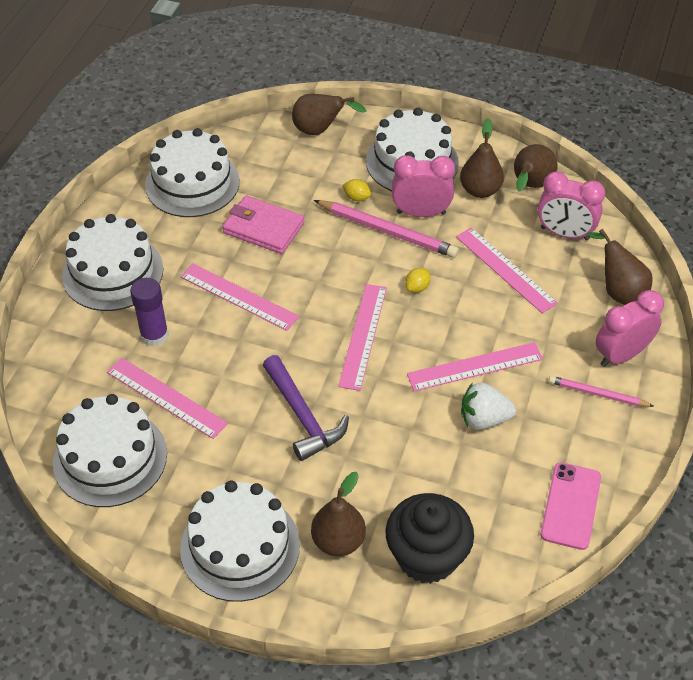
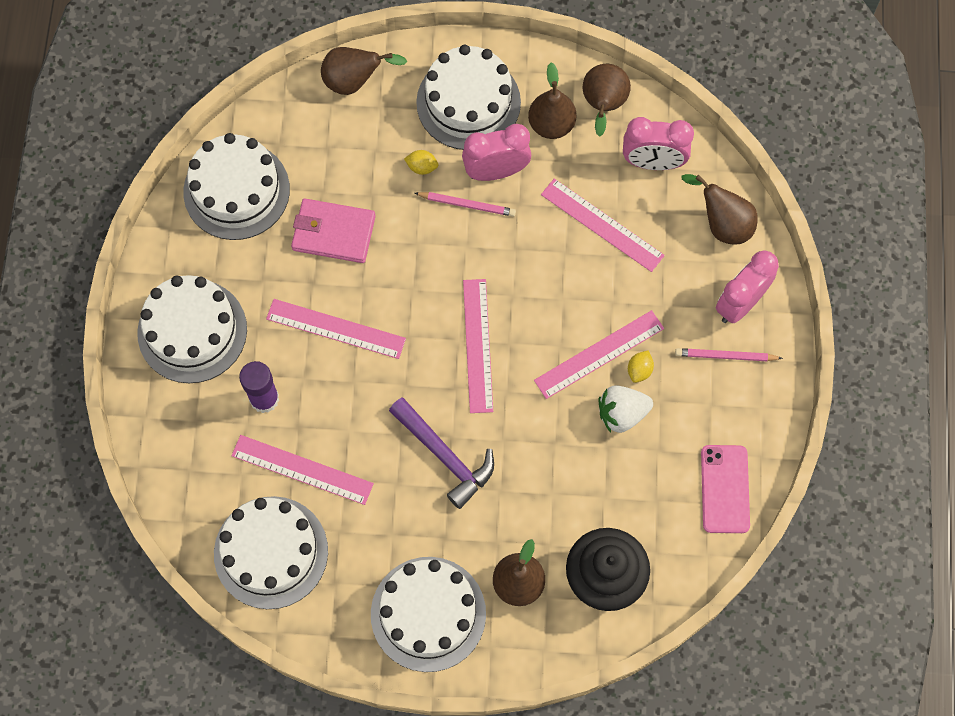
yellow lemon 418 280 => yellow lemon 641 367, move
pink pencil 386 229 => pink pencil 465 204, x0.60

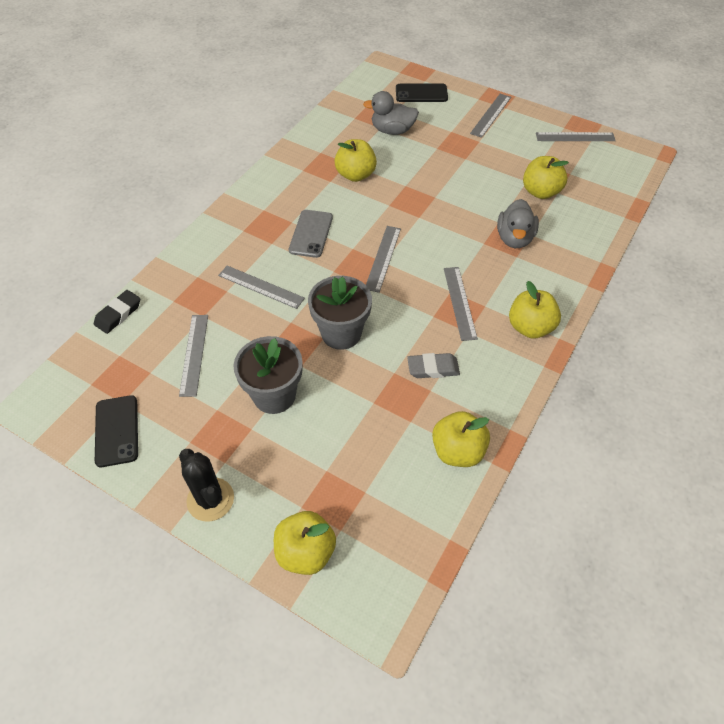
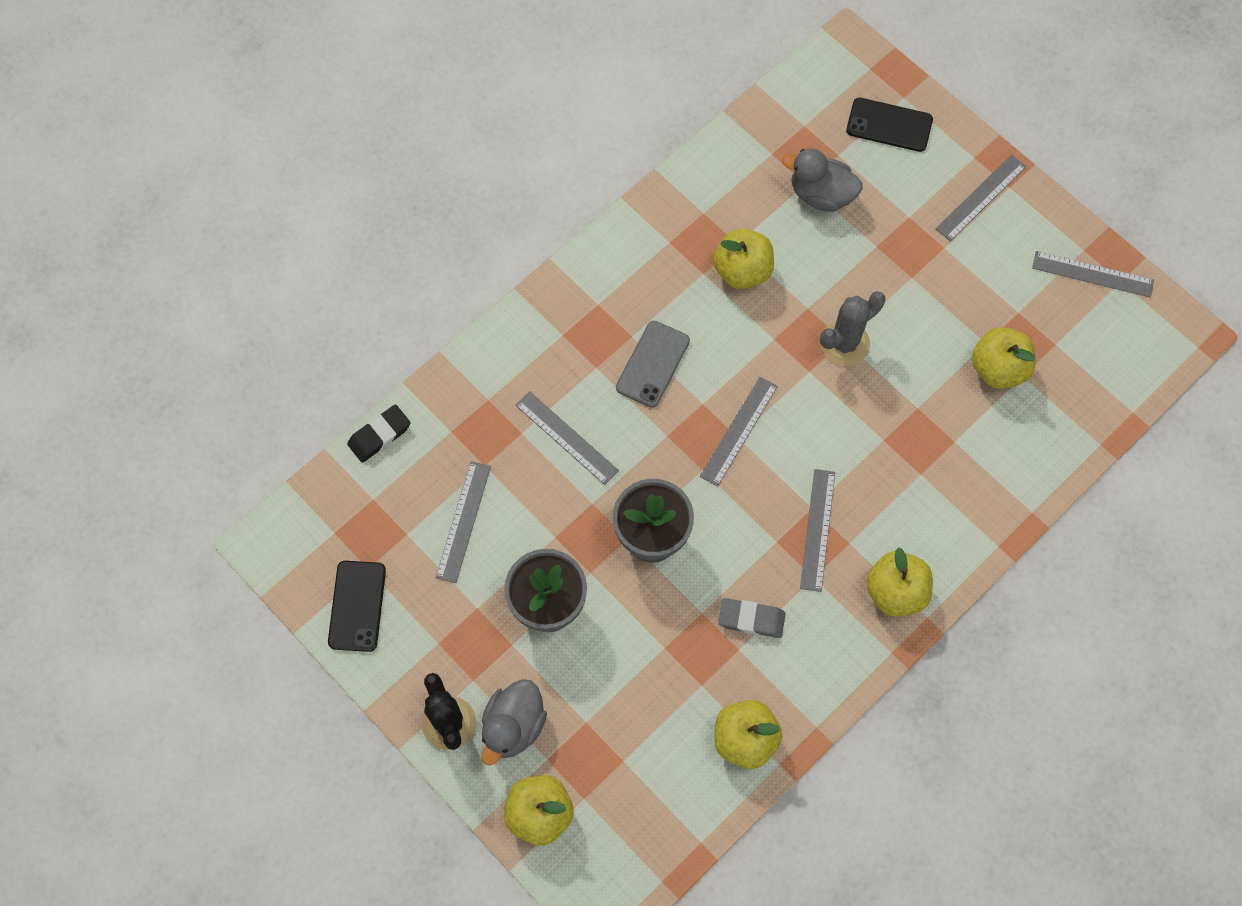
nothing => grey cactus 852 328
grey duck 518 223 => grey duck 514 722, move

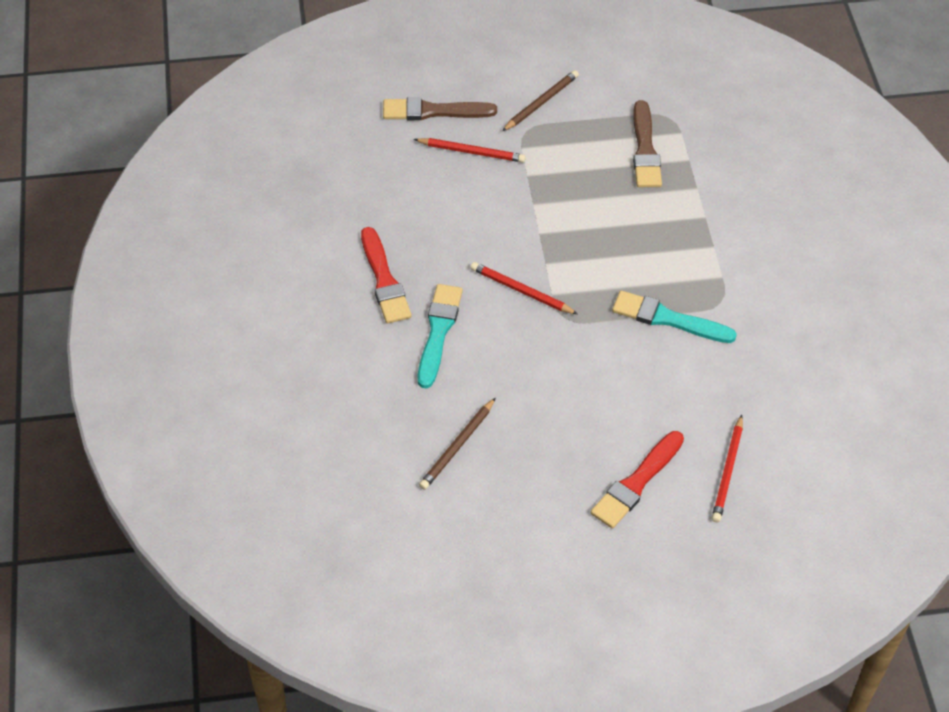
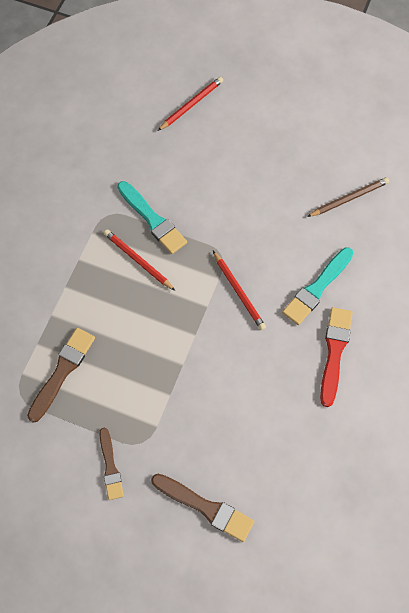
red brush 637 479 => nothing
red pencil 470 150 => red pencil 139 260, move
brown pencil 540 100 => brown brush 112 463

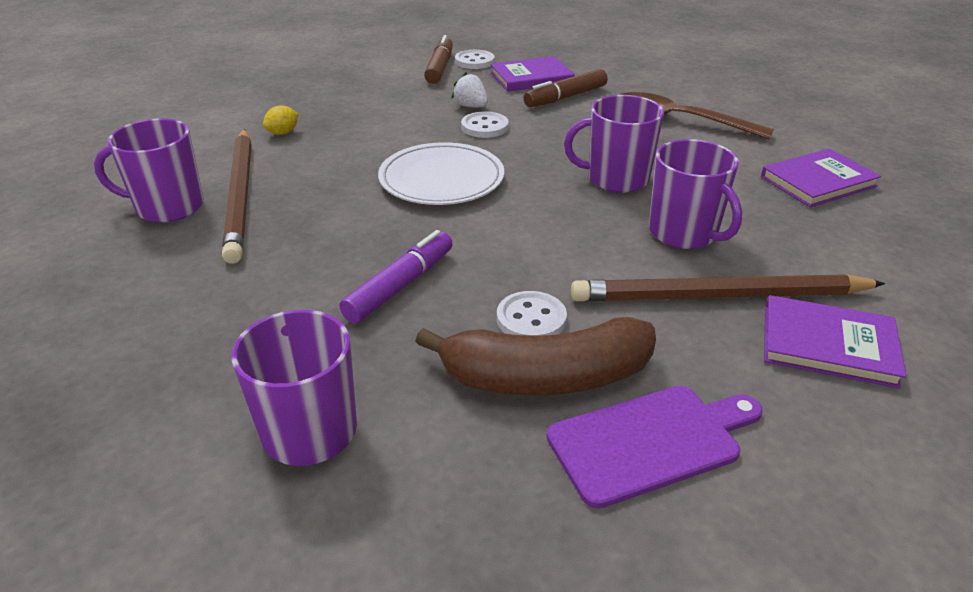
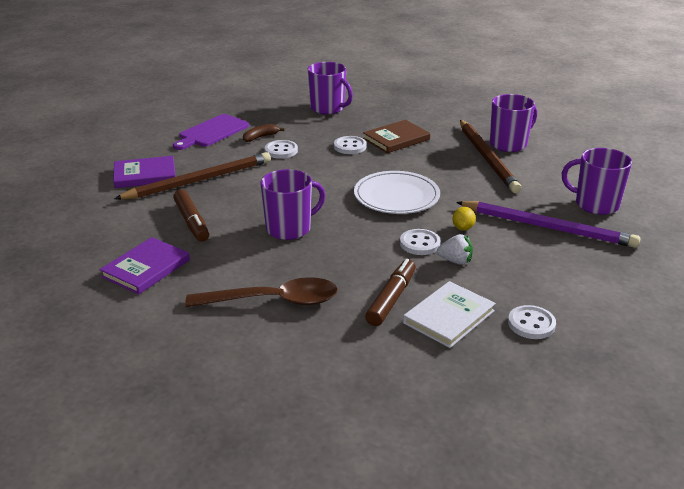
nothing => brown book 396 136
nothing => purple pencil 548 224
yellow lemon 281 120 => yellow lemon 464 219, move
brown marker 438 59 => brown marker 191 215, move
purple mug 695 194 => purple mug 597 181, move
purple marker 396 277 => white button 350 145
purple book 533 74 => white book 449 314
brown pencil 236 196 => brown pencil 491 156, 150 degrees counterclockwise
brown banana 535 356 => brown banana 264 133, x0.45

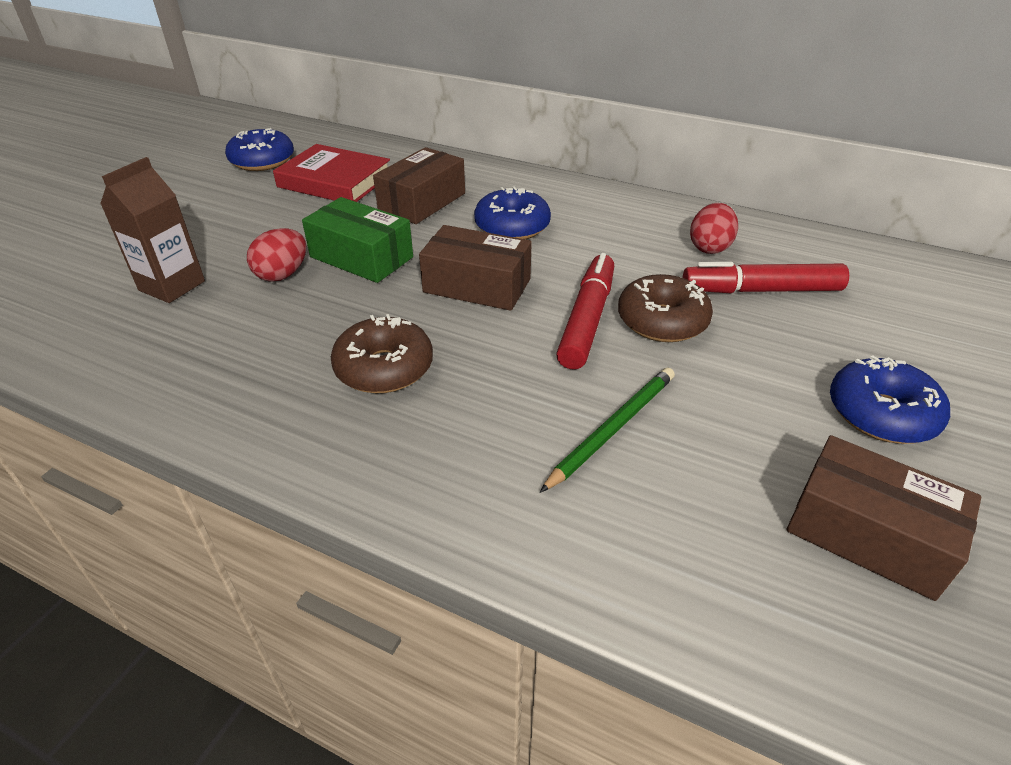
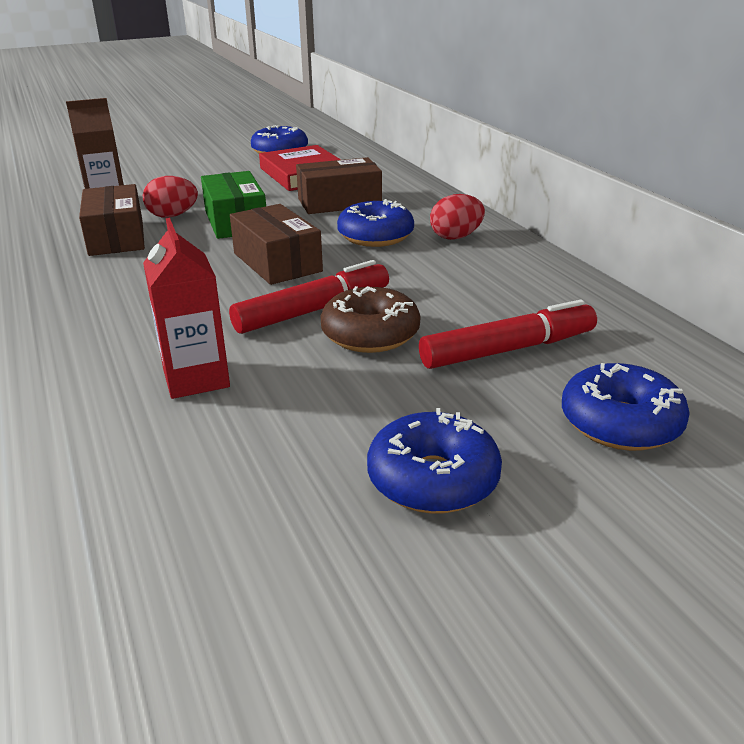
brown donut 382 353 => nothing
nothing => blue donut 626 407
red egg 714 228 => red egg 457 217, move
brown box 883 518 => brown box 112 220, move
green pencil 607 430 => red carton 186 308
red marker 766 277 => red marker 508 334, 120 degrees clockwise

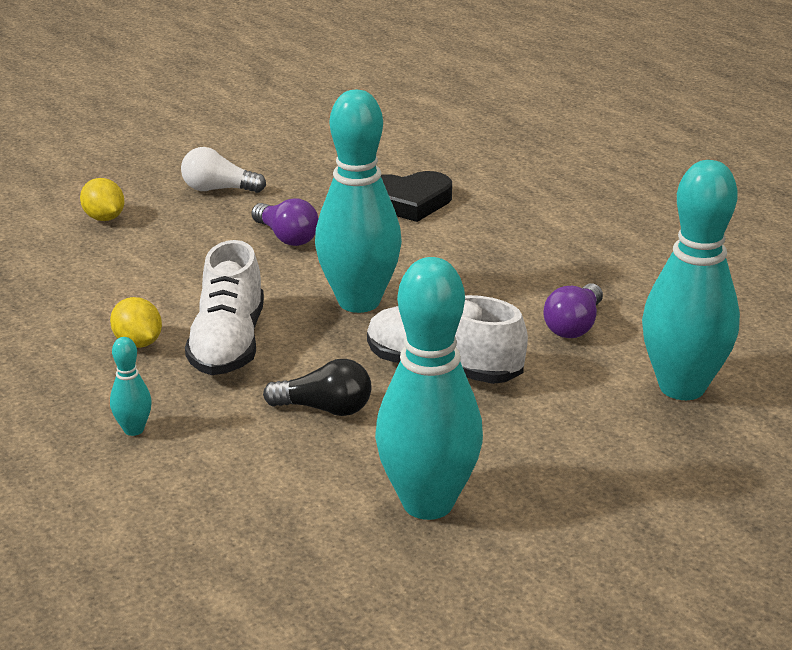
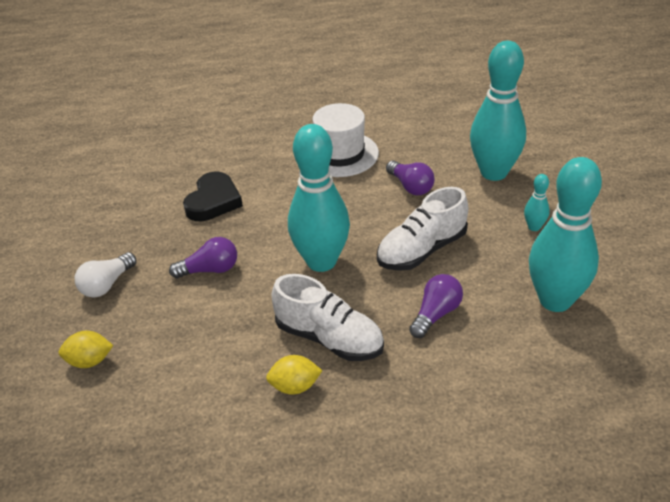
nothing => white hat 345 140
turquoise bowling pin 131 386 => turquoise bowling pin 537 202, move
black light bulb 317 387 => purple light bulb 436 306

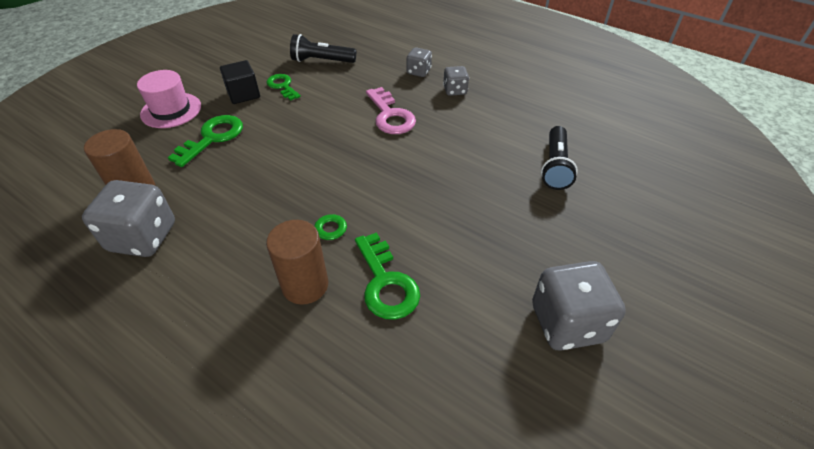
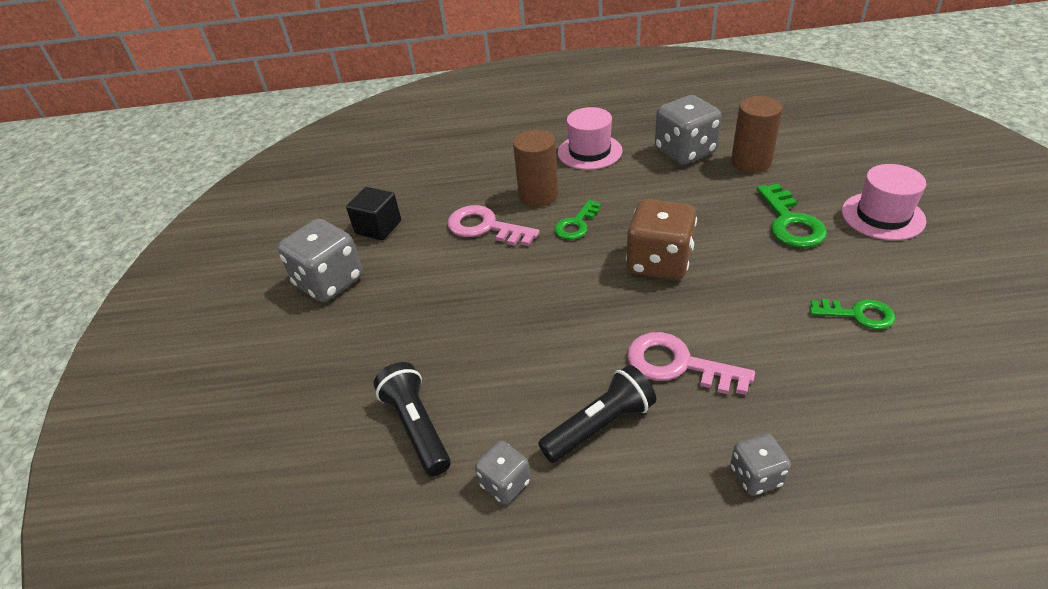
nothing => pink hat 590 138
nothing => brown dice 661 239
black cube 240 82 => black cube 373 213, move
black flashlight 323 48 => black flashlight 597 414, move
grey dice 456 81 => grey dice 503 473, move
green key 387 276 => pink key 494 225

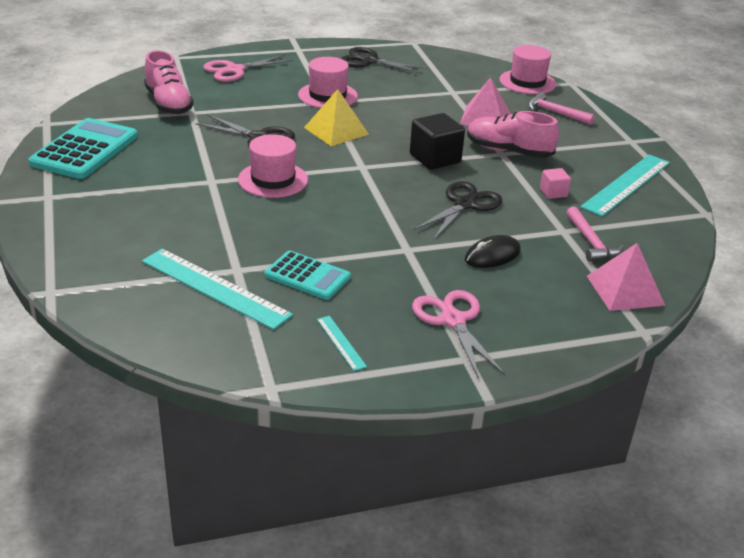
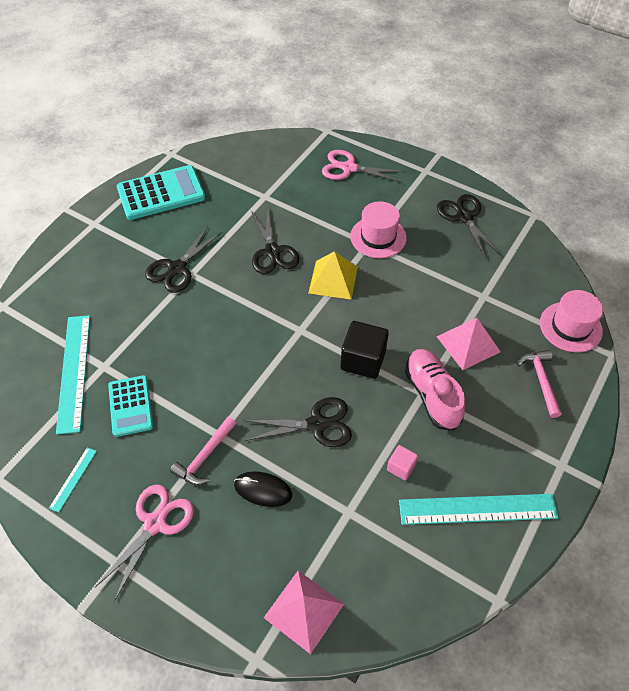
pink shoe 169 82 => nothing
pink hat 273 166 => nothing
nothing => black scissors 183 259
pink hammer 595 234 => pink hammer 203 451, move

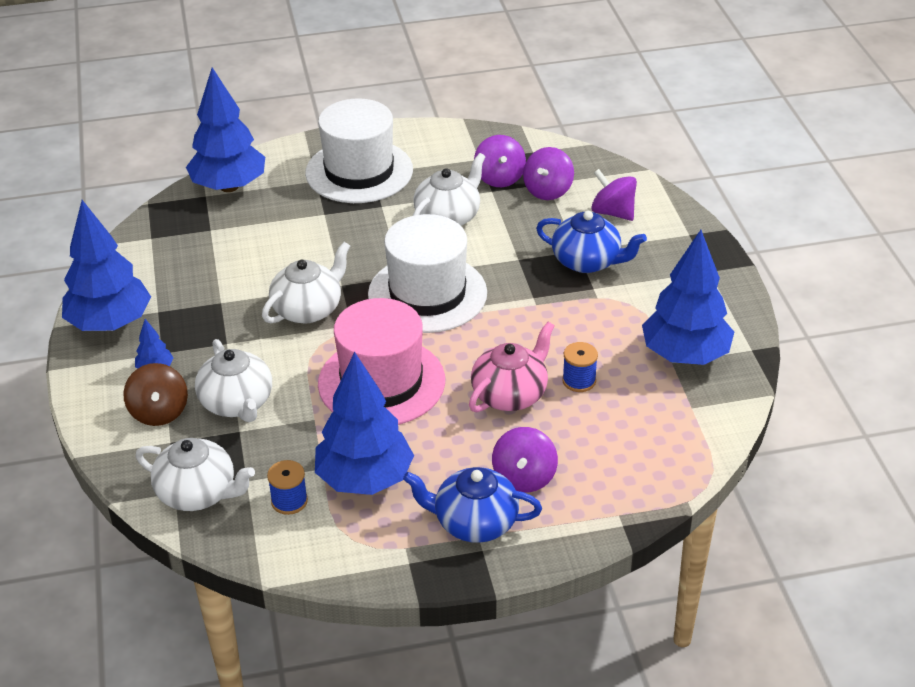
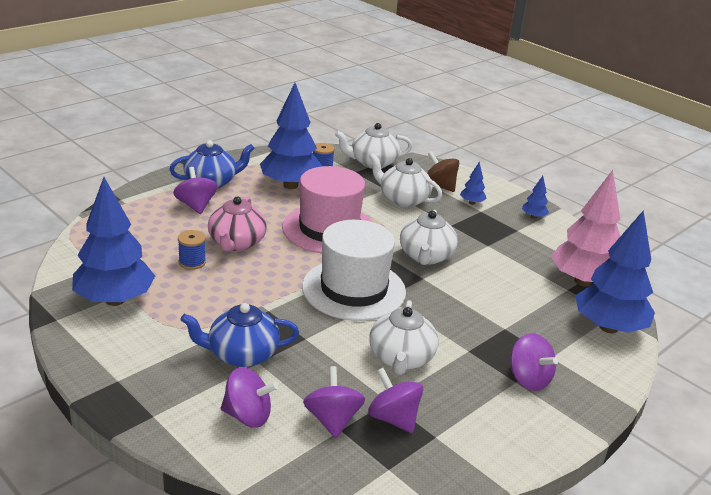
nothing => pink tree 586 228
white hat 359 150 => purple spinning top 534 362
blue tree 106 265 => blue tree 535 197, x0.42

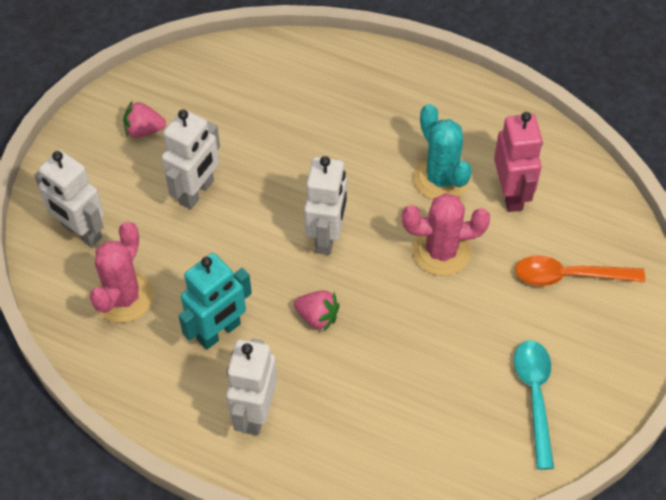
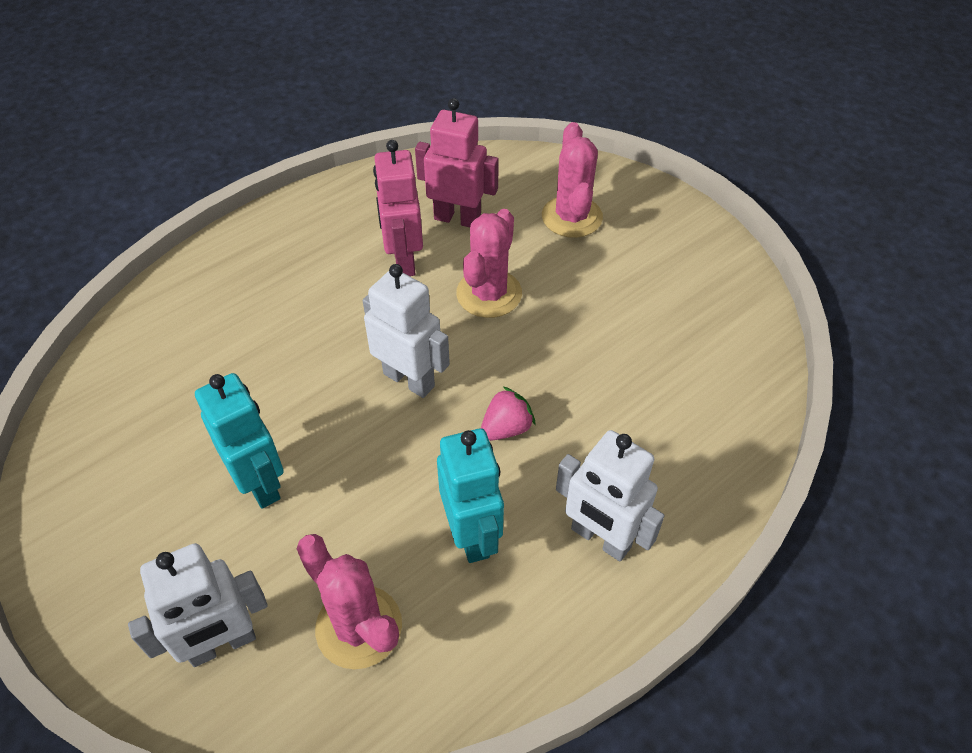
pink strawberry 144 119 => nothing
turquoise spoon 534 405 => nothing
turquoise cactus 442 152 => pink robot 398 208
orange spoon 580 270 => pink cactus 572 180
white robot 191 159 => turquoise robot 239 441

